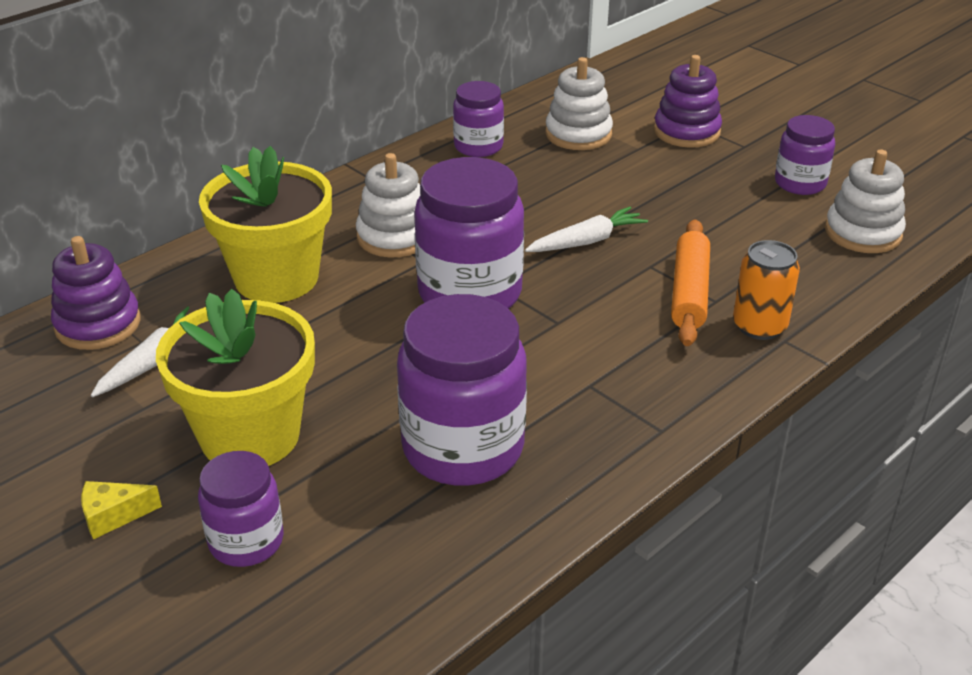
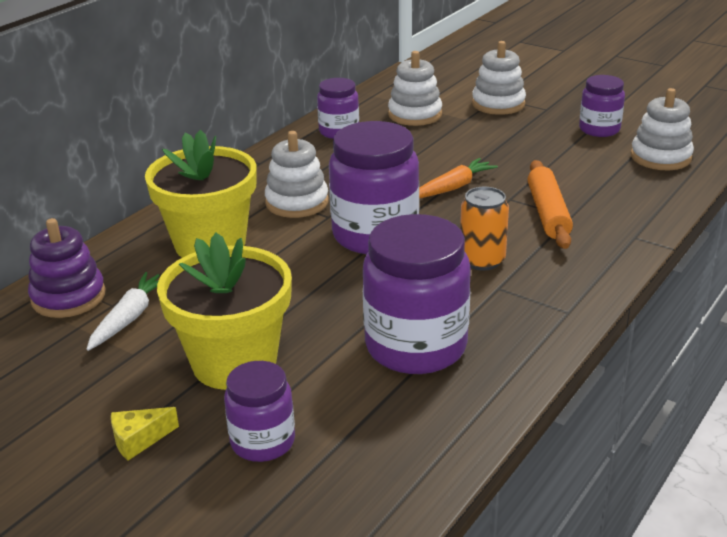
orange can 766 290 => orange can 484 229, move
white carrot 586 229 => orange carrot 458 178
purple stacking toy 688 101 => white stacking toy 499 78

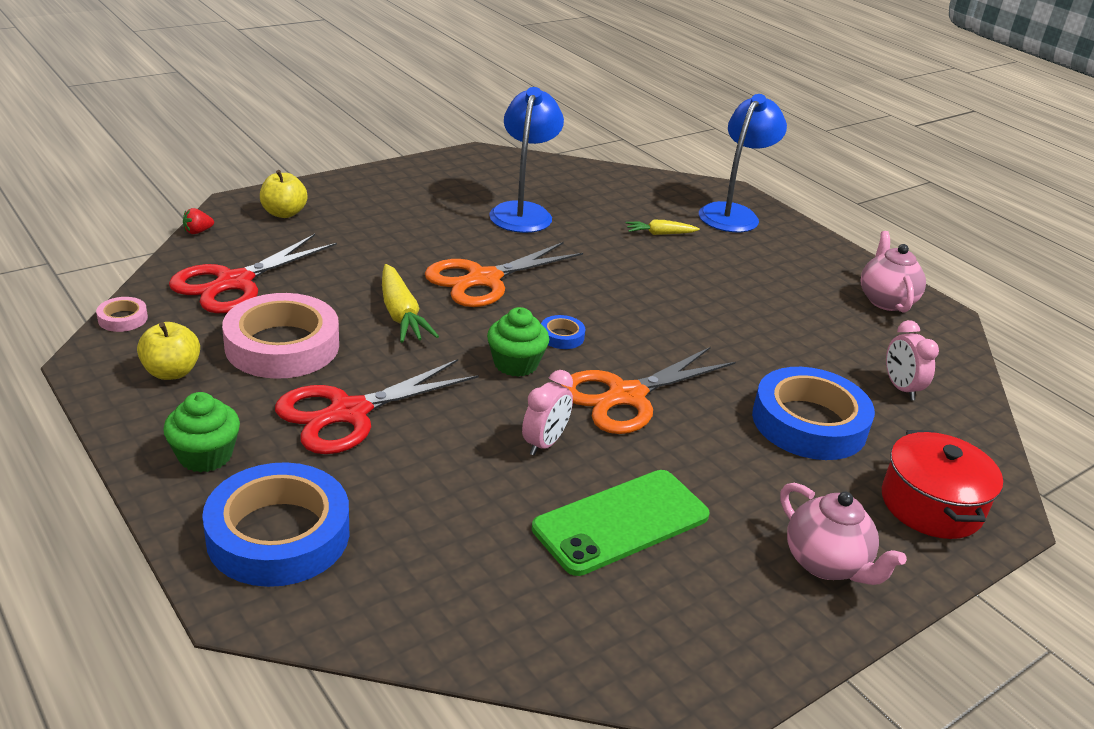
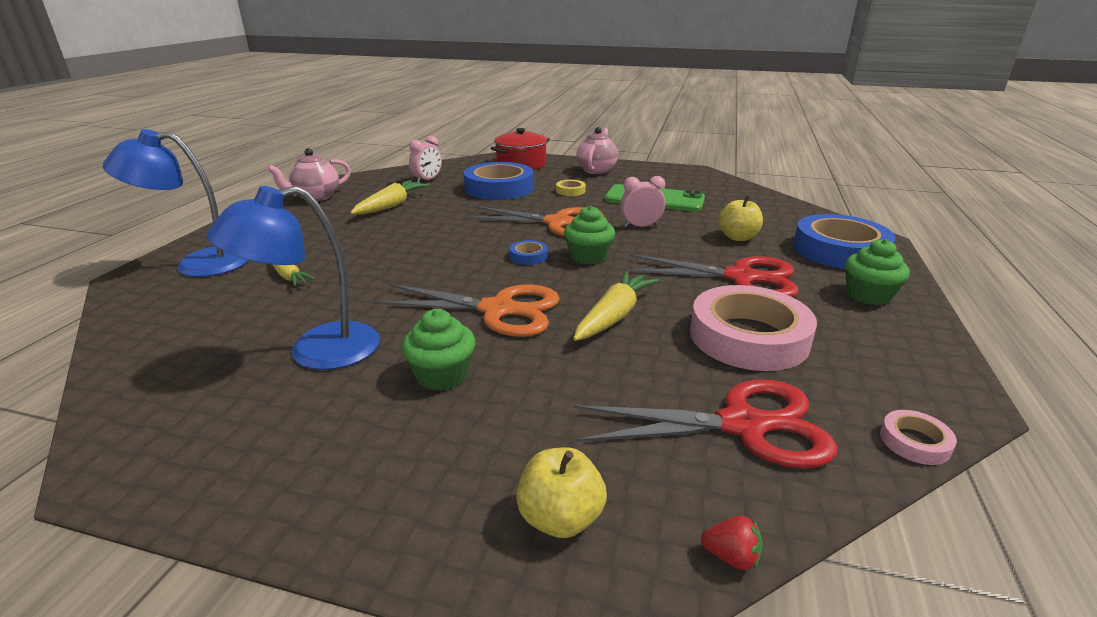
nothing => yellow carrot 390 197
nothing => green cupcake 438 350
nothing => yellow tape 571 188
yellow apple 168 351 => yellow apple 740 218, move

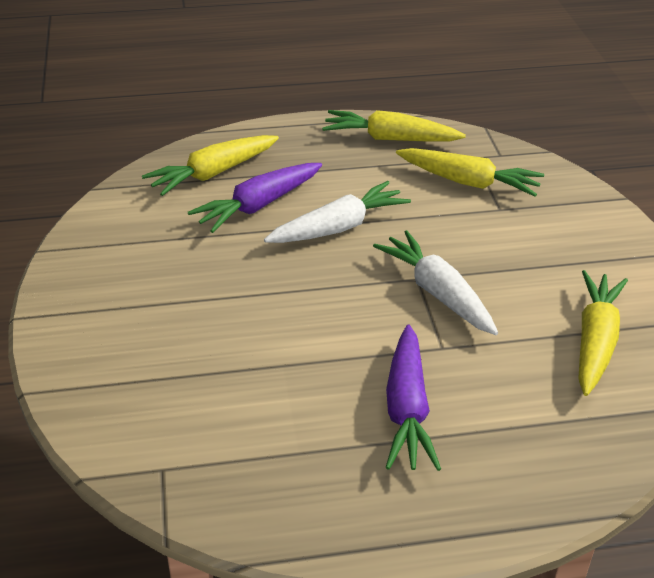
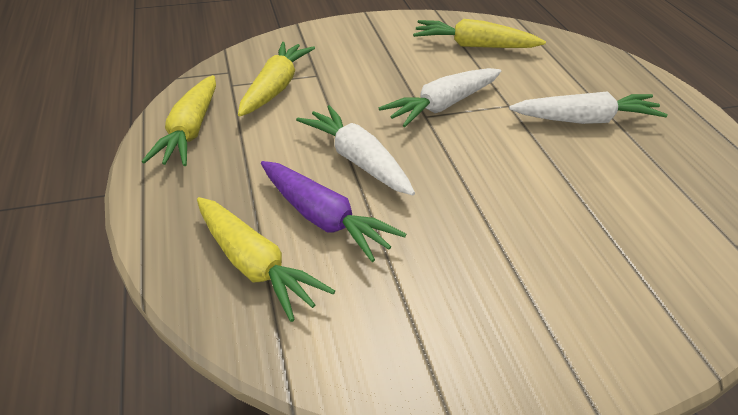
purple carrot 413 397 => white carrot 588 107

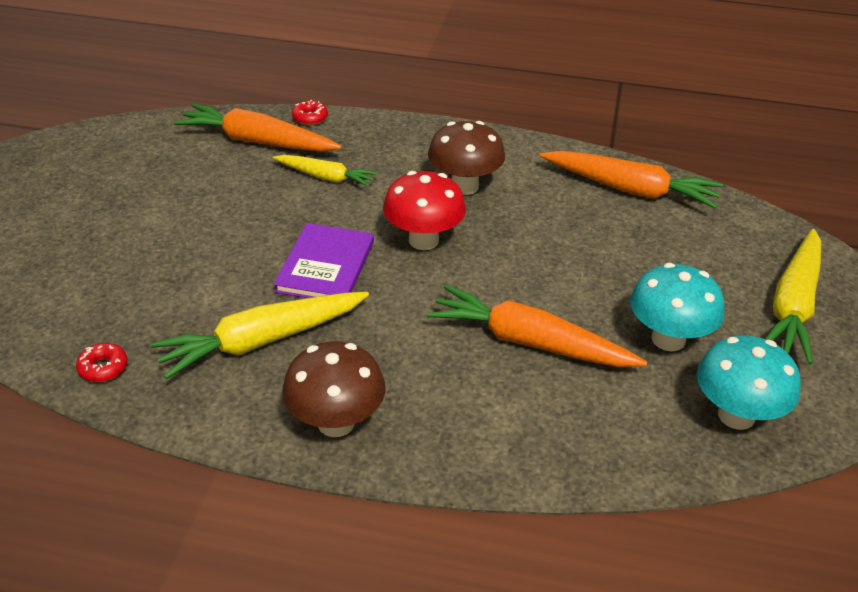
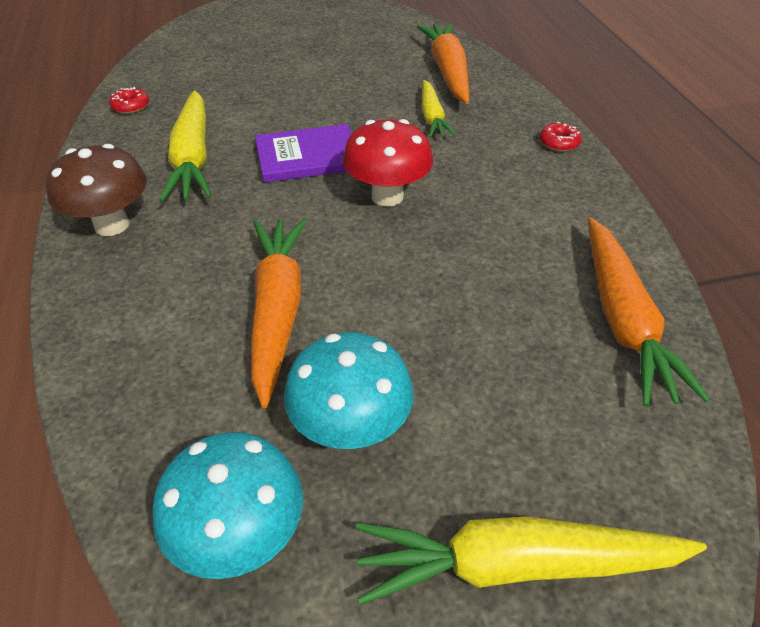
brown mushroom 466 158 => nothing
red donut 310 112 => red donut 561 136, move
yellow carrot 259 335 => yellow carrot 186 146, 135 degrees counterclockwise

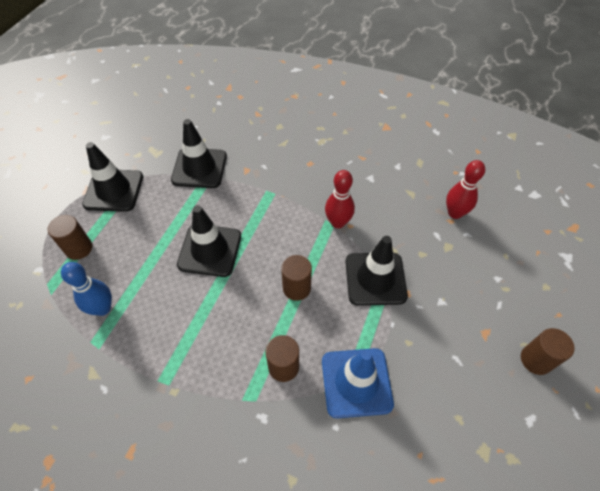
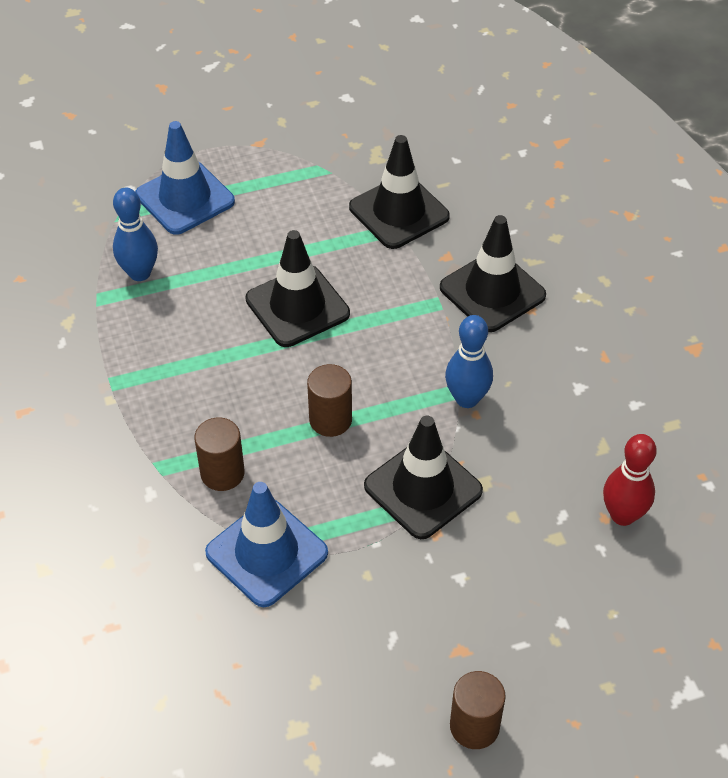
black traffic cone 112 177 => black traffic cone 493 273, move
brown cylinder 70 237 => blue traffic cone 185 178
red bowling pin 340 199 => blue bowling pin 469 361

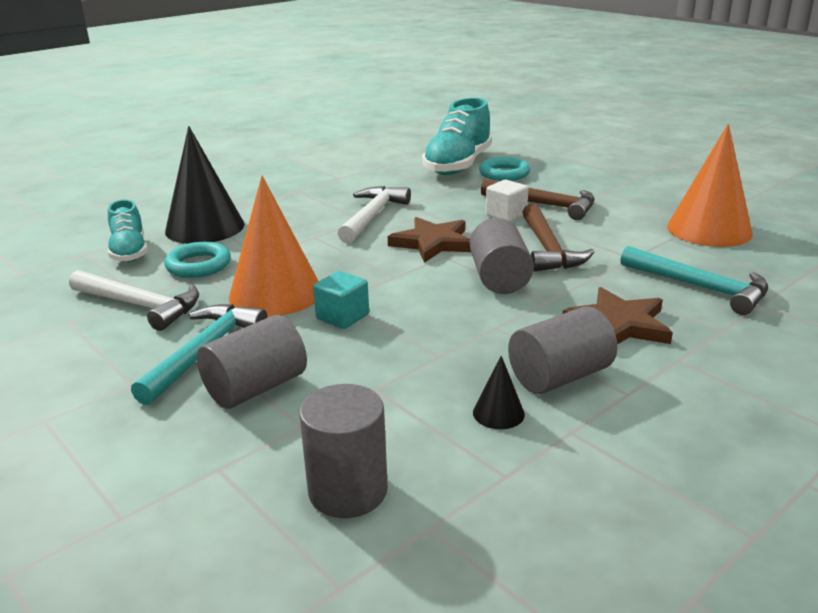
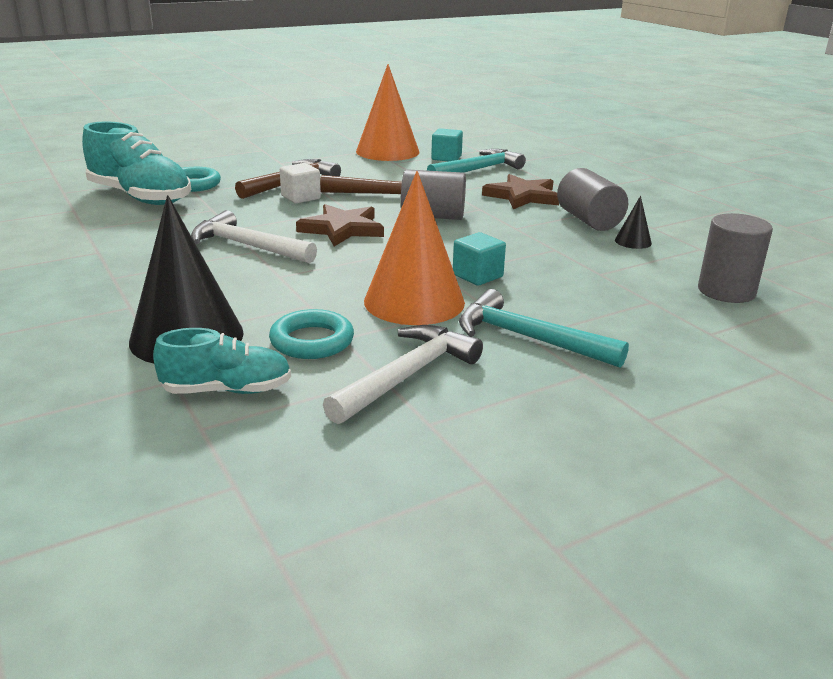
grey cylinder 252 362 => nothing
nothing => turquoise cube 447 144

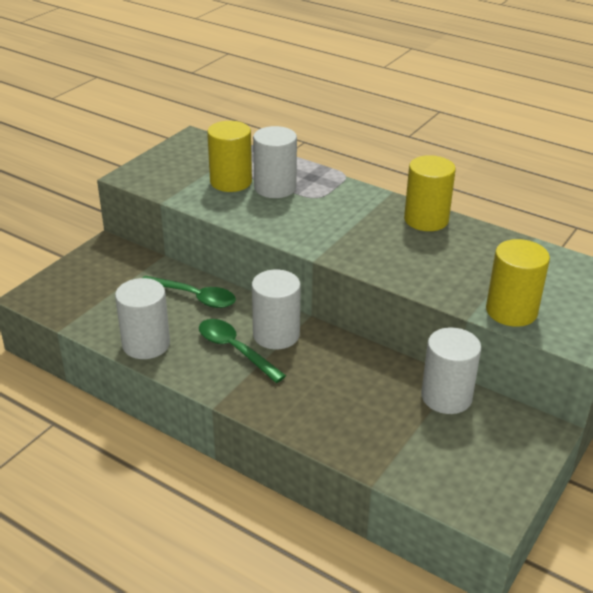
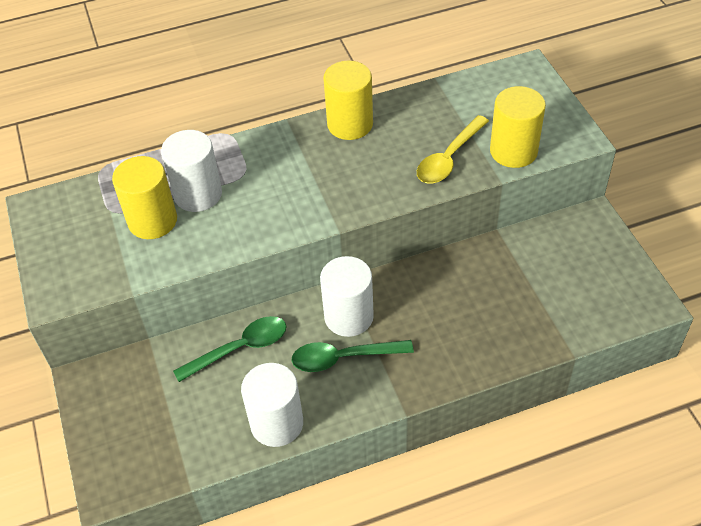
white cylinder 451 370 => nothing
nothing => yellow spoon 453 149

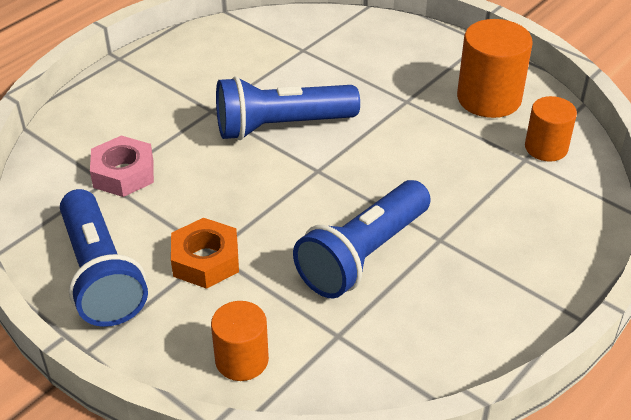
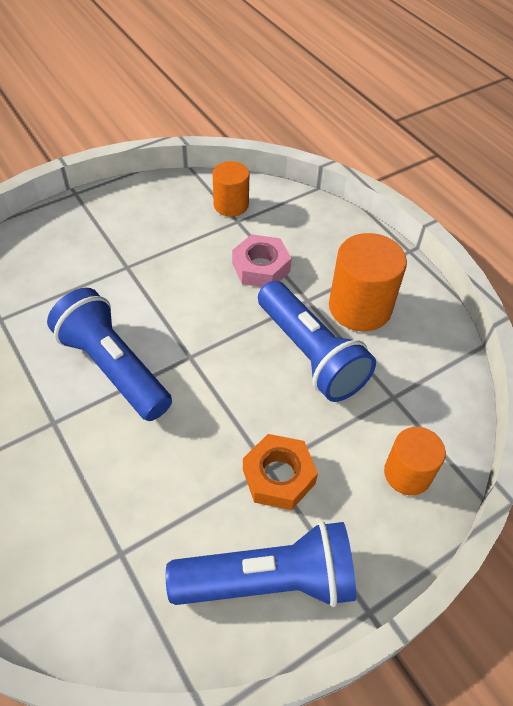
pink nut 122 166 => pink nut 262 260, move
orange cylinder 495 68 => orange cylinder 368 282, move
blue flashlight 288 108 => blue flashlight 109 354, 135 degrees clockwise

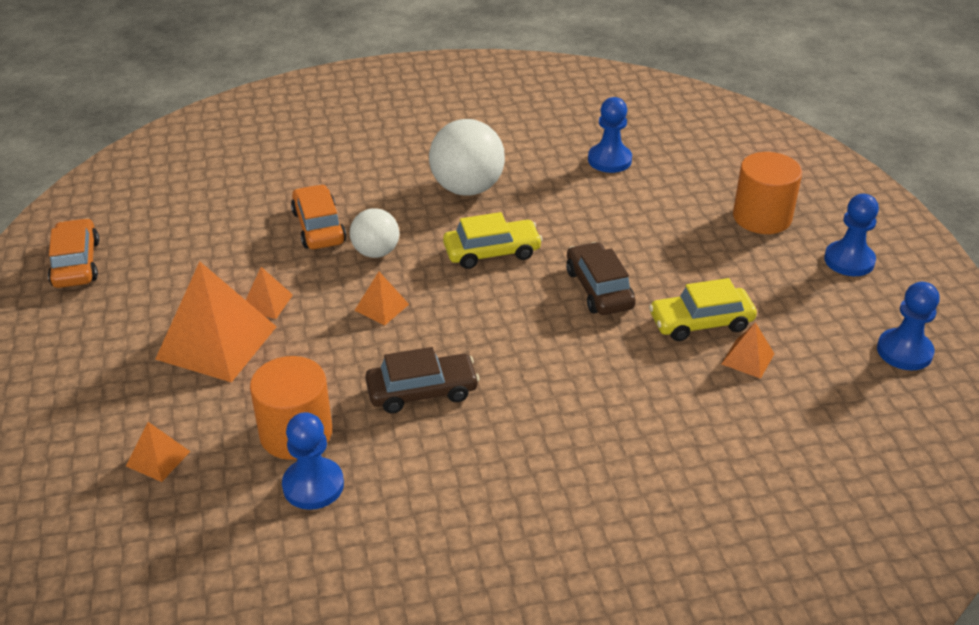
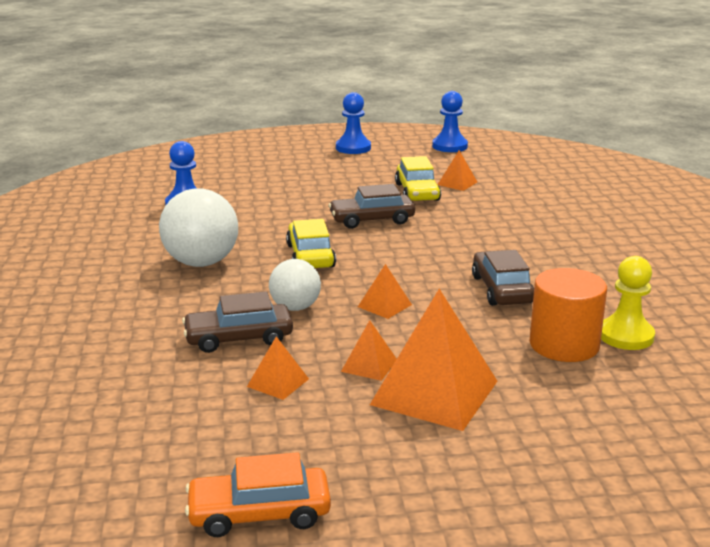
orange cylinder 767 193 => nothing
orange pyramid 158 452 => orange pyramid 278 368, move
blue pawn 313 461 => yellow pawn 628 303
orange car 318 216 => brown car 237 322

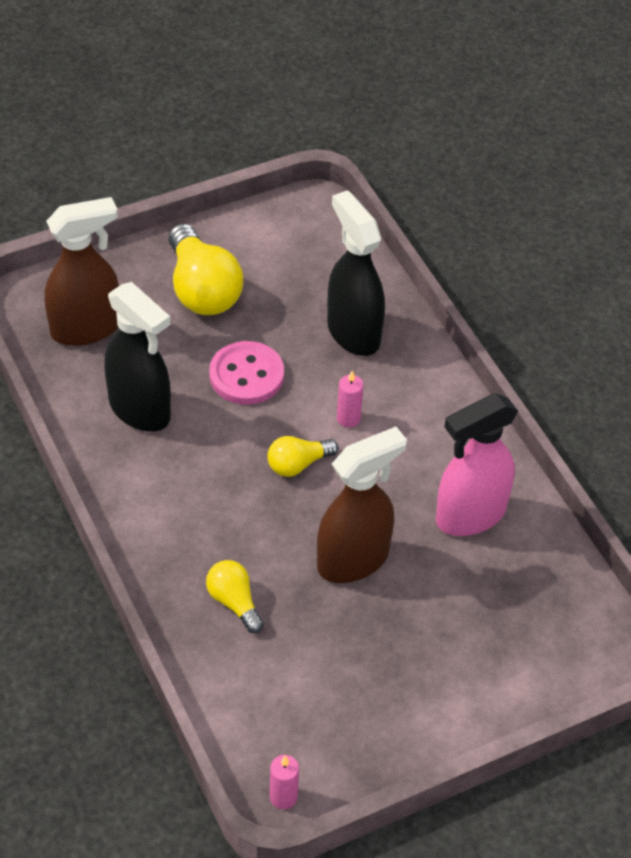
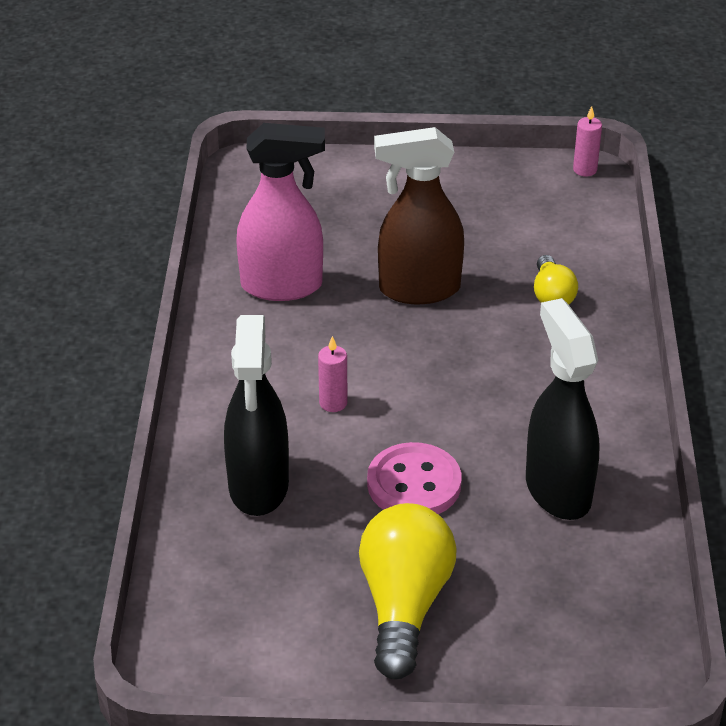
brown spray bottle 81 271 => nothing
yellow light bulb 302 456 => nothing

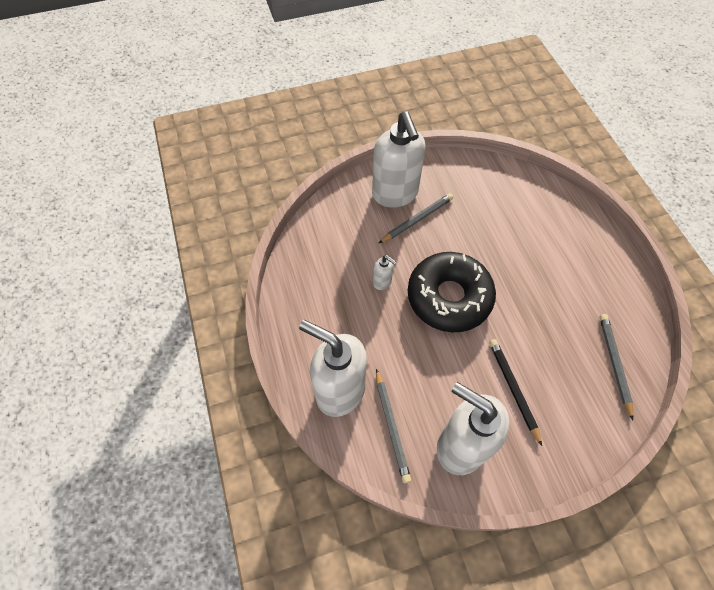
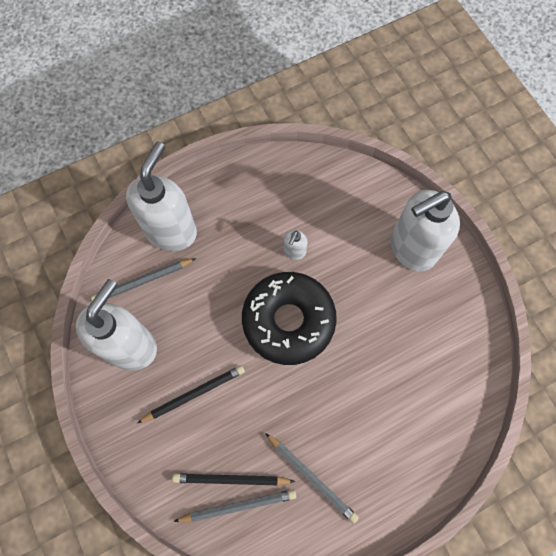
nothing => black pencil 233 479
grey pencil 415 218 => grey pencil 312 478, move

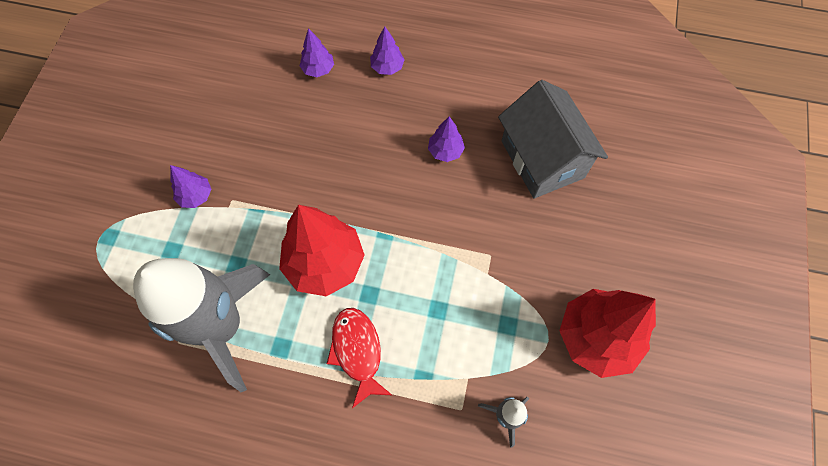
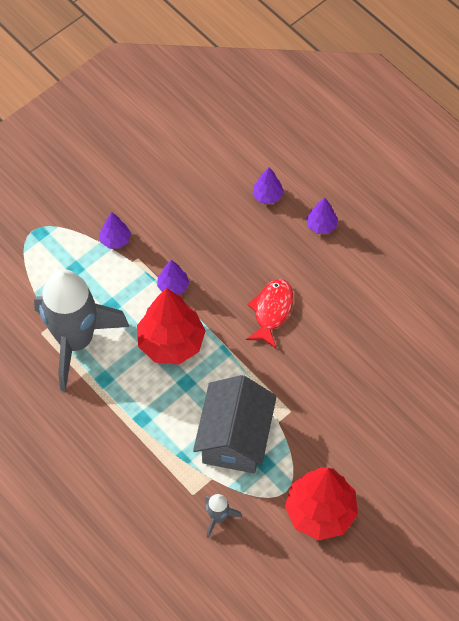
red fish 359 358 => red fish 269 313, move
purple tree 446 139 => purple tree 173 277, move
grey house 553 139 => grey house 235 424, move

